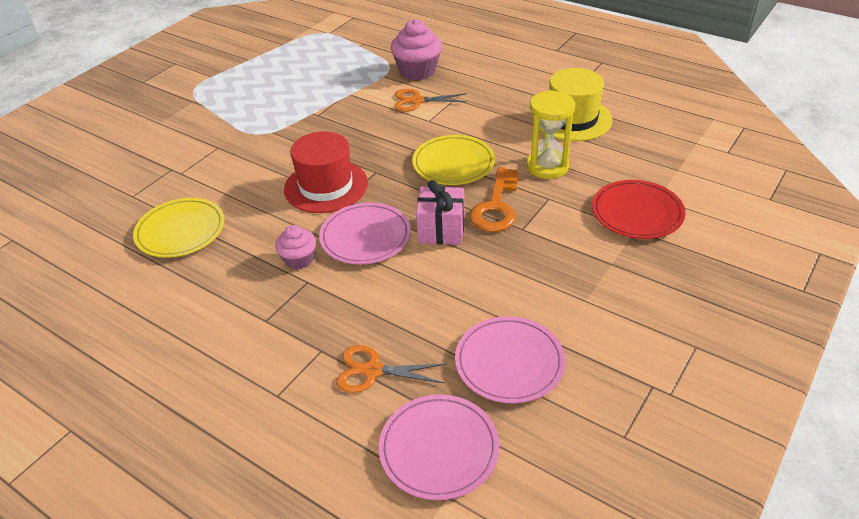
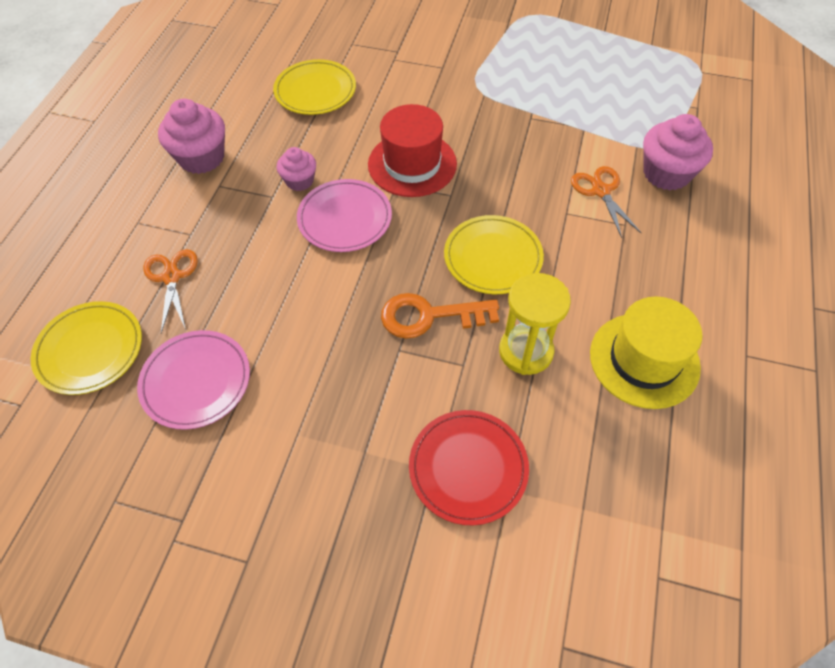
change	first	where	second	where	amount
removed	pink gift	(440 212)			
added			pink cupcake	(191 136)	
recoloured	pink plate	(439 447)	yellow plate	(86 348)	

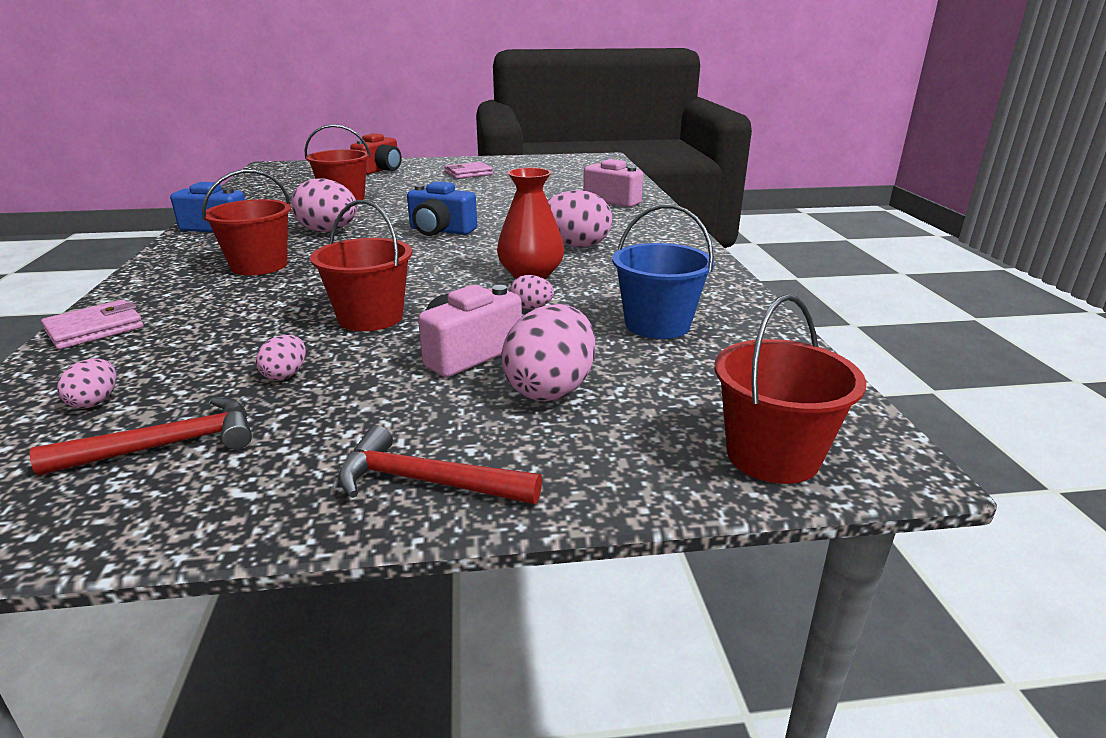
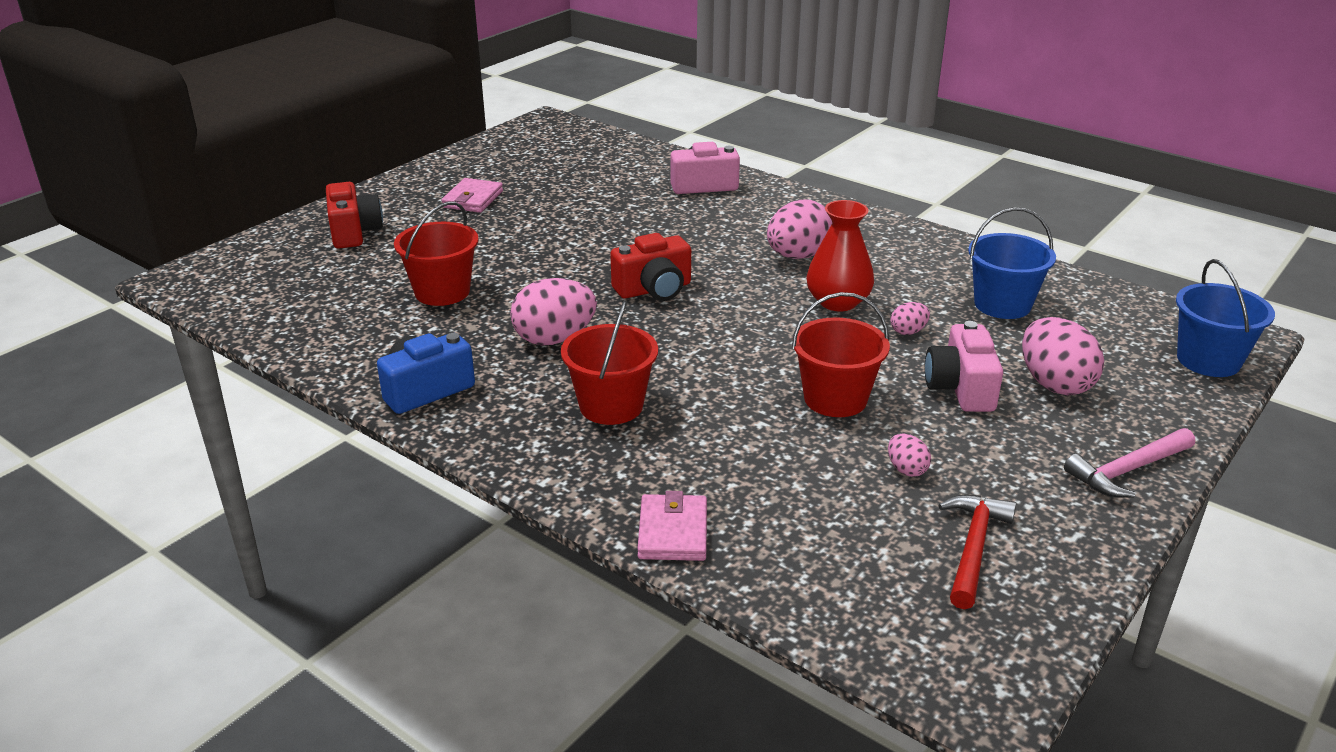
change	first	where	second	where	amount
removed	pink egg	(87 383)			
recoloured	red hammer	(440 465)	pink hammer	(1129 463)	
recoloured	blue camera	(442 208)	red camera	(650 267)	
recoloured	red bucket	(790 389)	blue bucket	(1225 318)	

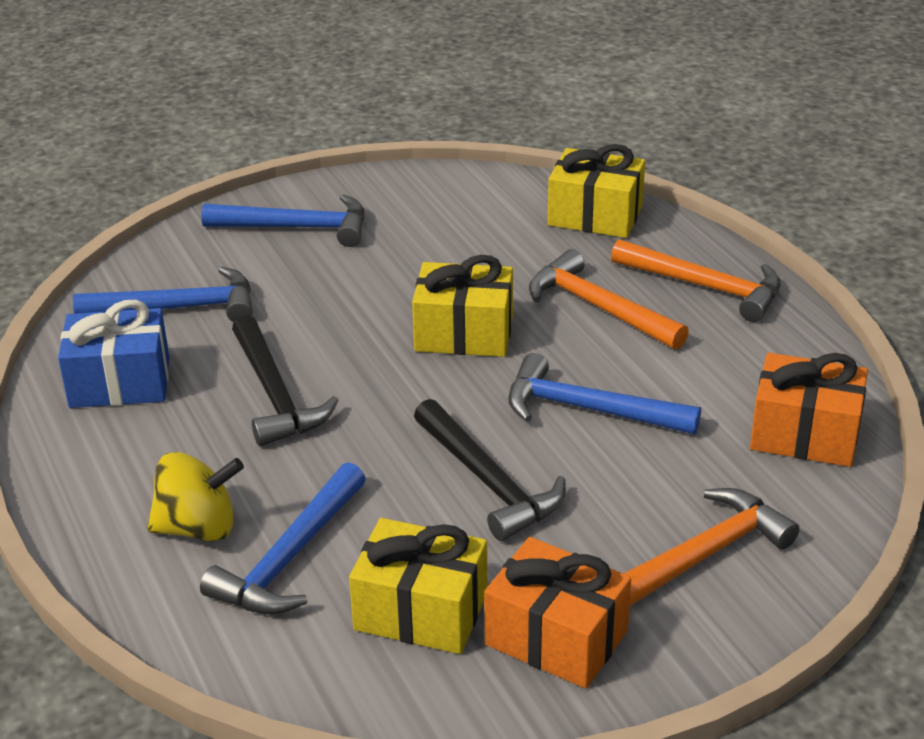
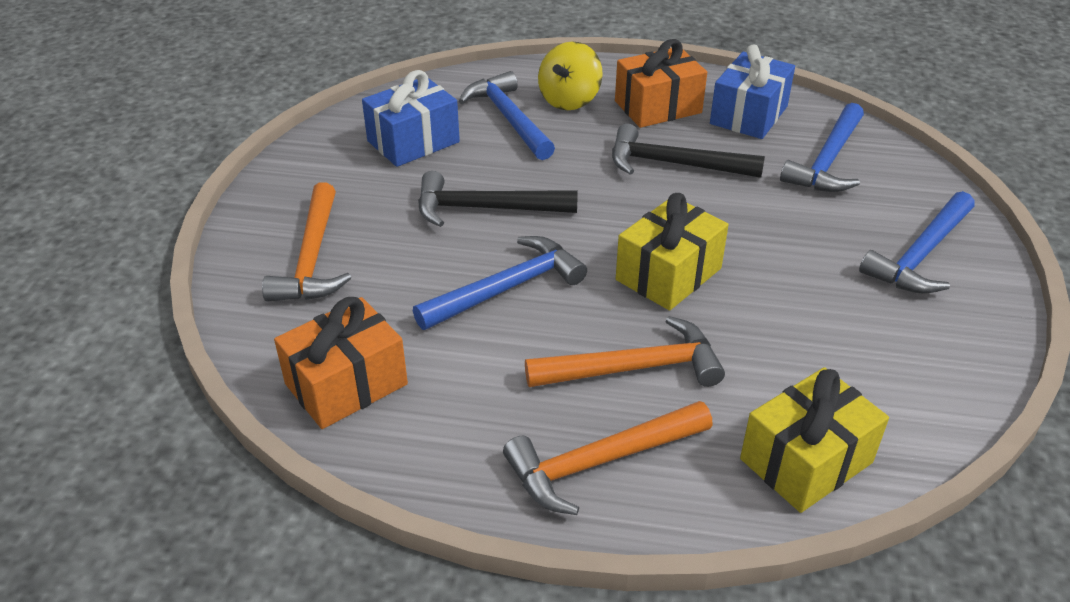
change	first	where	second	where	amount
moved	orange gift	(557 613)		(661 83)	
recoloured	yellow gift	(418 586)	blue gift	(411 118)	

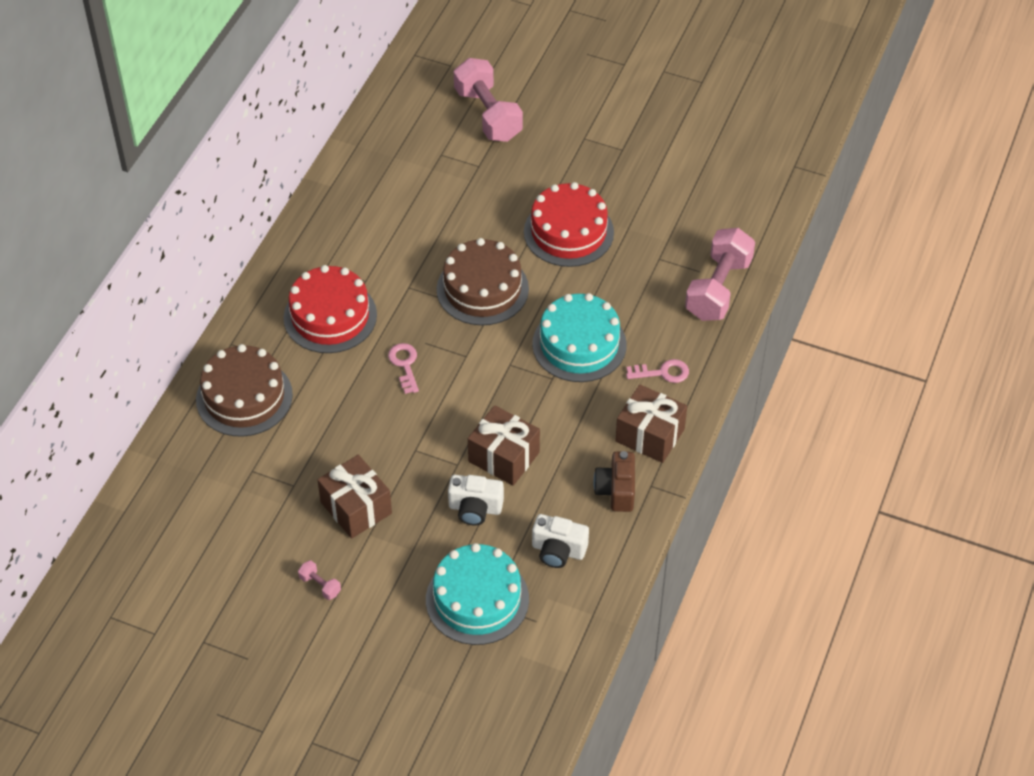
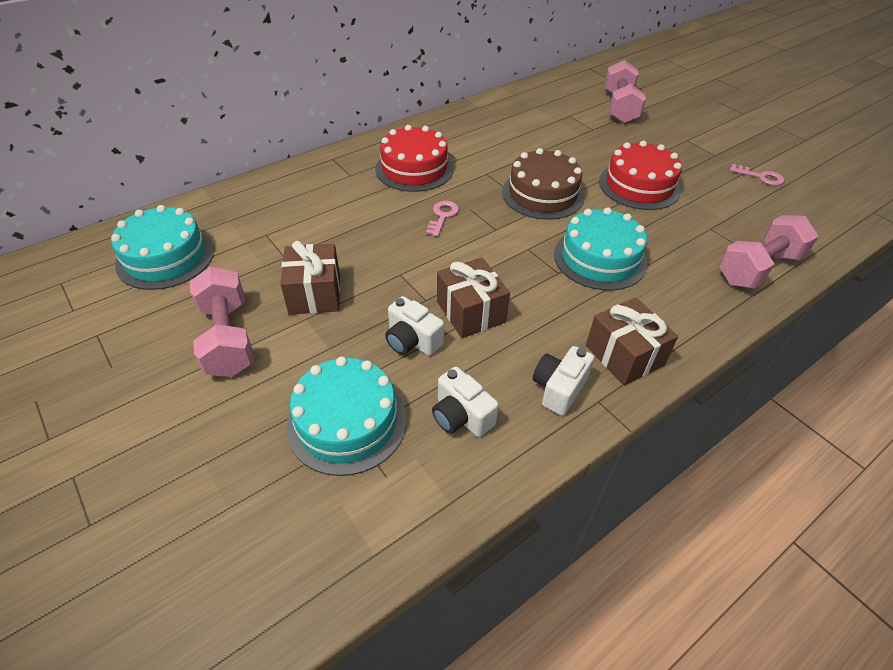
change	first	where	second	where	amount
removed	brown cake	(244 390)			
added			turquoise cake	(162 247)	
moved	pink key	(657 371)		(757 175)	
recoloured	brown camera	(614 481)	white camera	(563 381)	
resized	pink dumbbell	(319 580)		(221 322)	x2.44

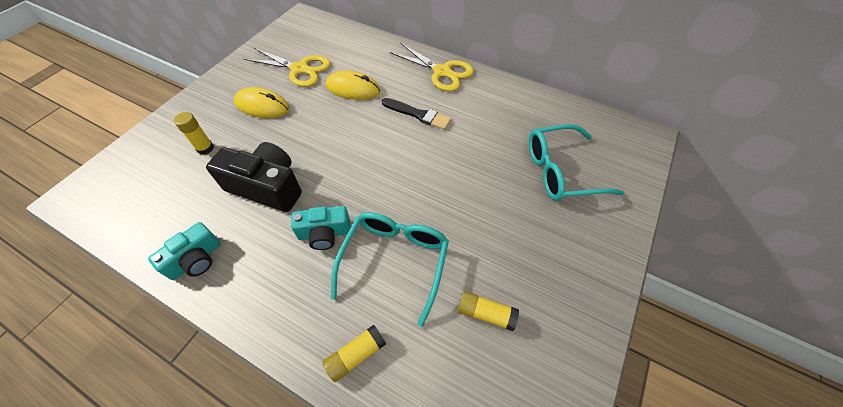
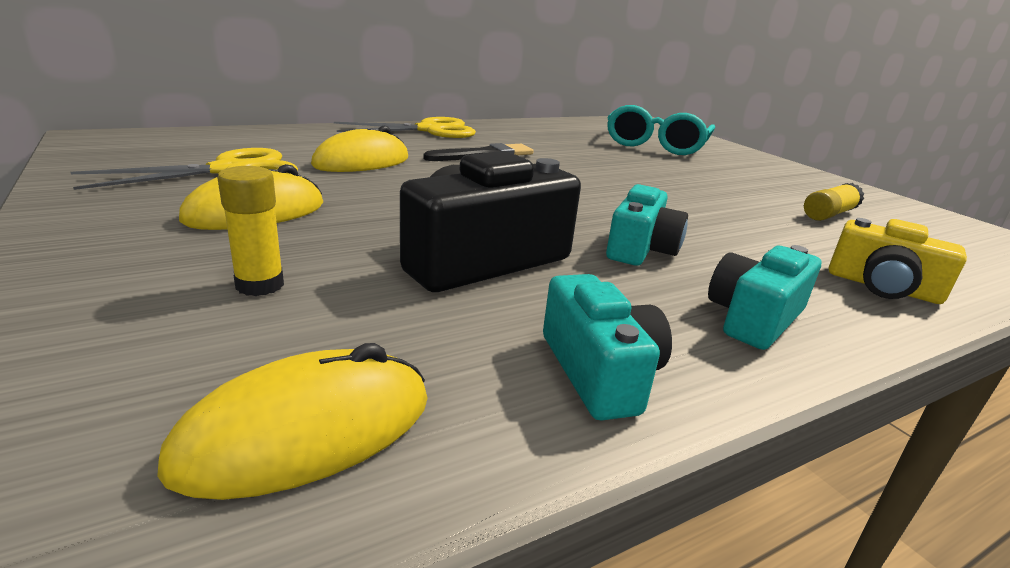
change	first	where	second	where	amount
removed	turquoise glasses	(390 269)			
added			yellow mouse	(292 421)	
added			turquoise camera	(764 297)	
replaced	yellow glue stick	(354 353)	yellow camera	(898 261)	

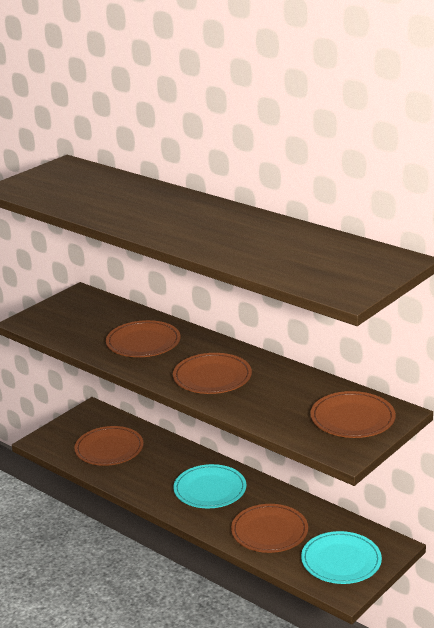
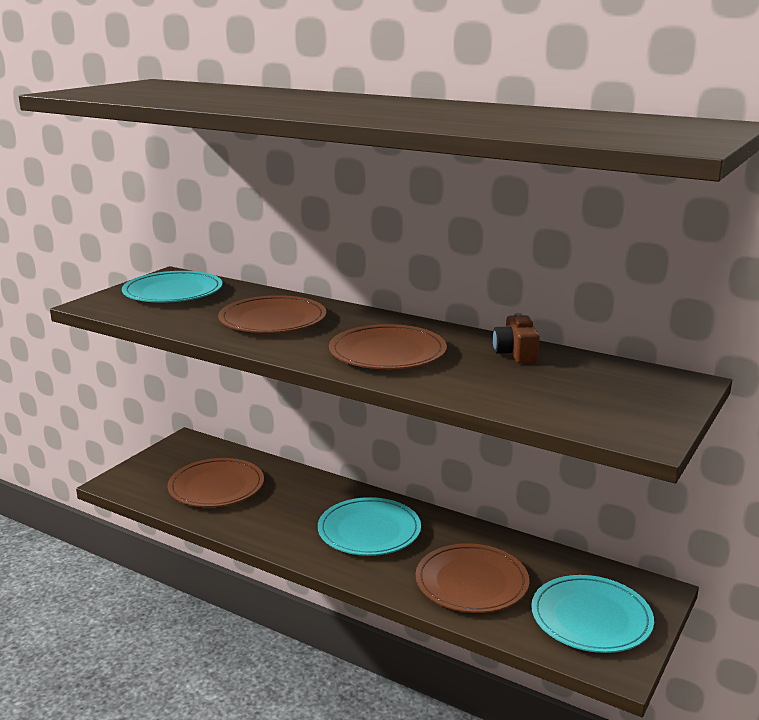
change	first	where	second	where	amount
removed	brown plate	(353 414)			
added			turquoise plate	(172 287)	
added			brown camera	(516 338)	

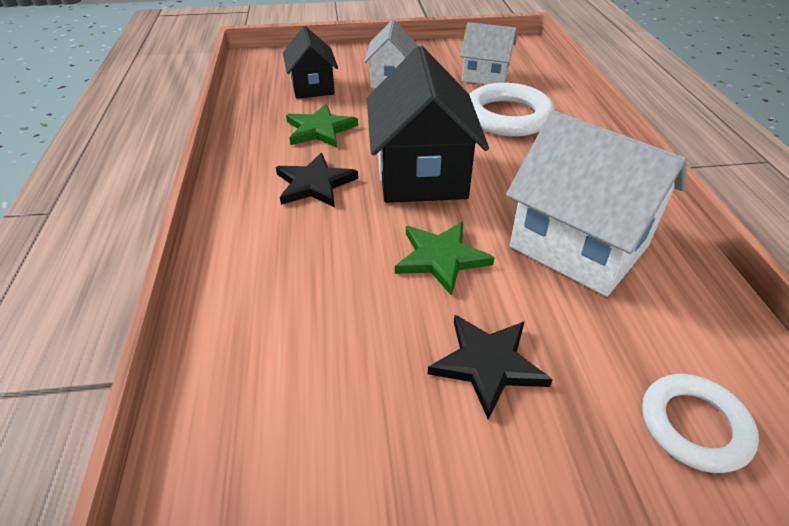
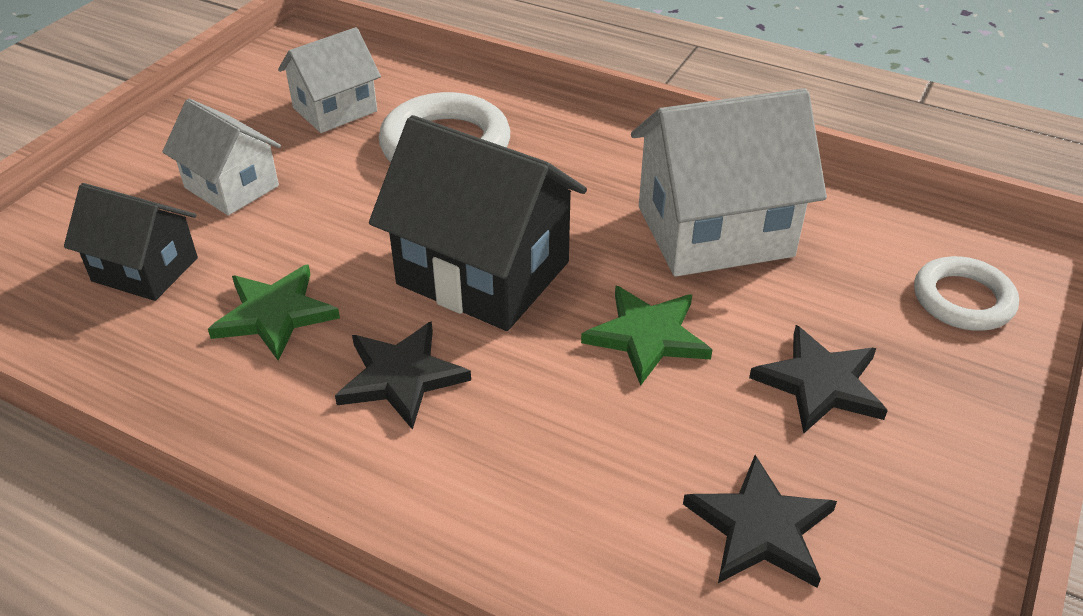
change	first	where	second	where	amount
added			black star	(760 521)	

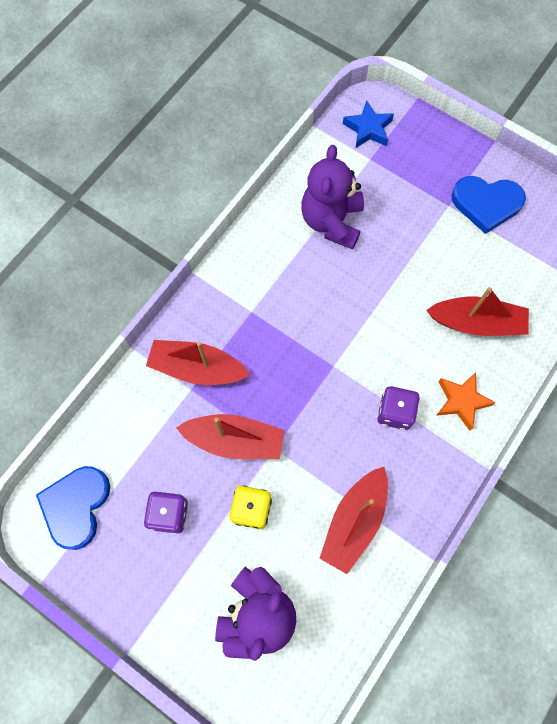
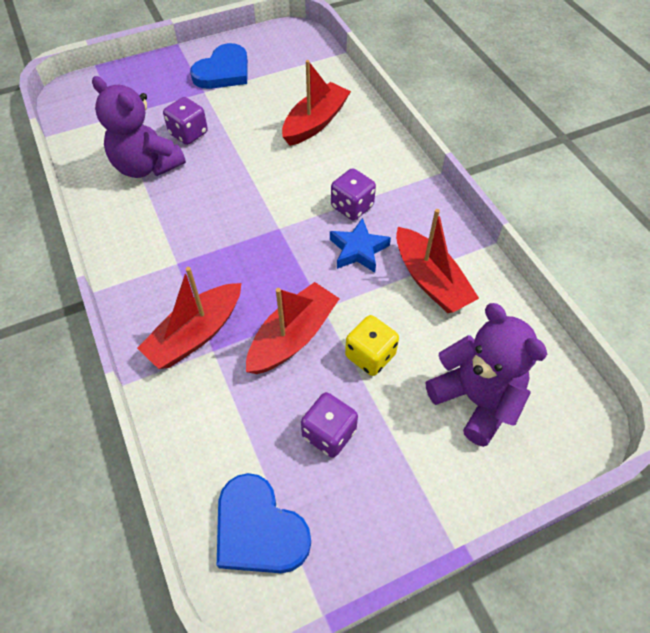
change	first	where	second	where	amount
removed	orange star	(466 401)			
added			purple dice	(185 121)	
moved	blue star	(368 124)		(360 245)	

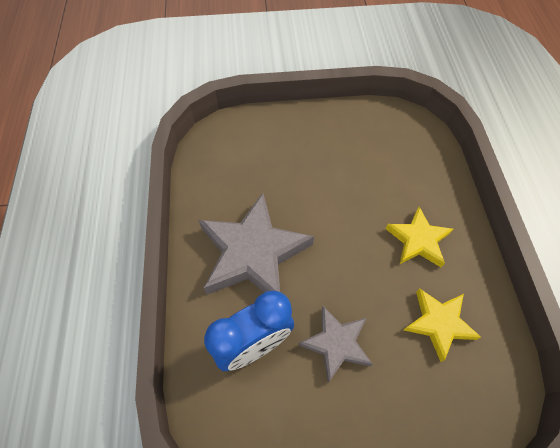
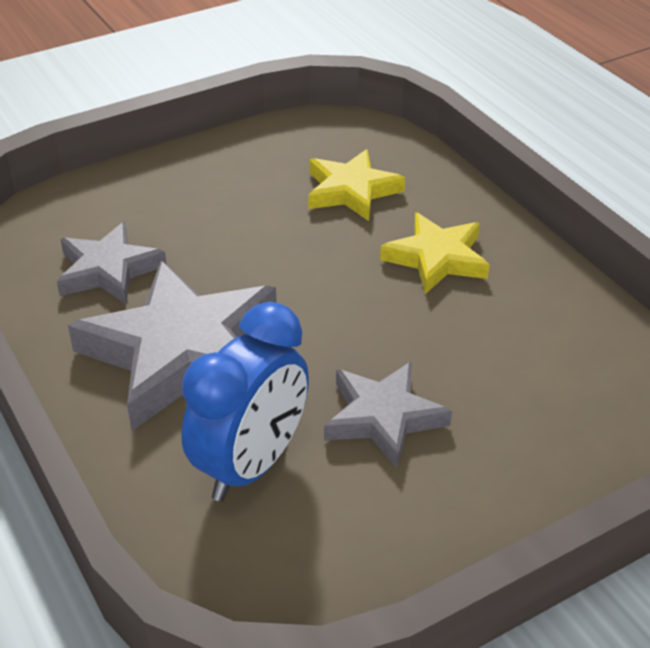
change	first	where	second	where	amount
added			grey star	(112 263)	
moved	yellow star	(442 325)		(356 185)	

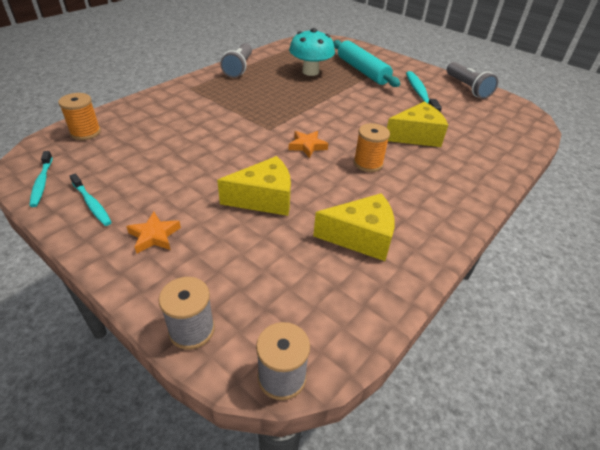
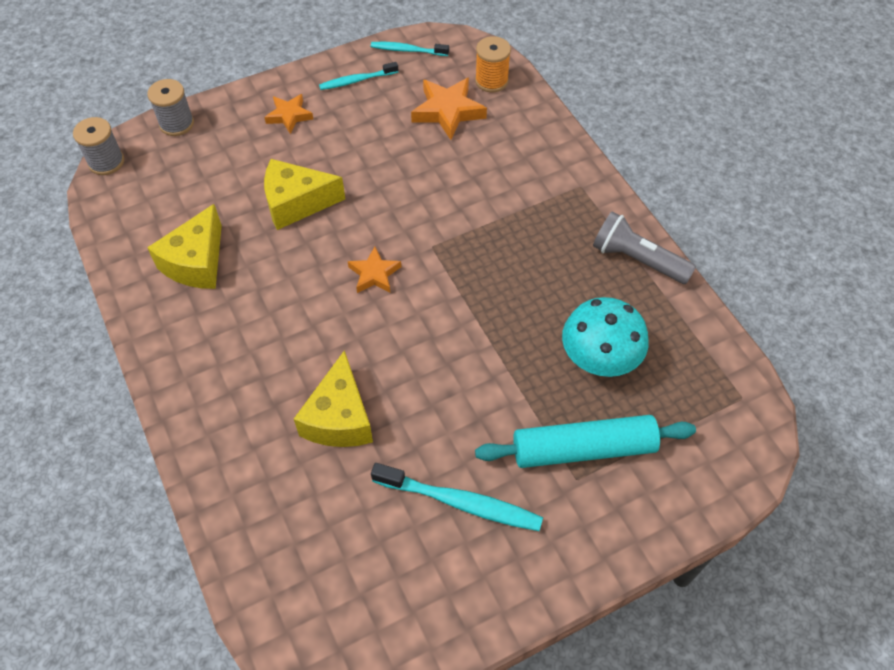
change	first	where	second	where	amount
removed	orange spool	(372 147)			
removed	grey flashlight	(472 80)			
added			orange star	(449 109)	
turned	yellow cheese	(254 186)		(304 194)	75 degrees clockwise

